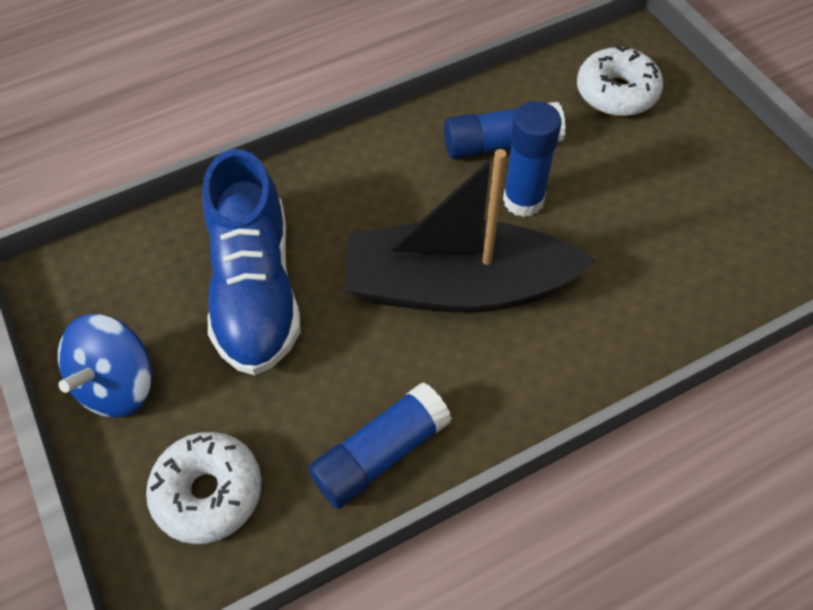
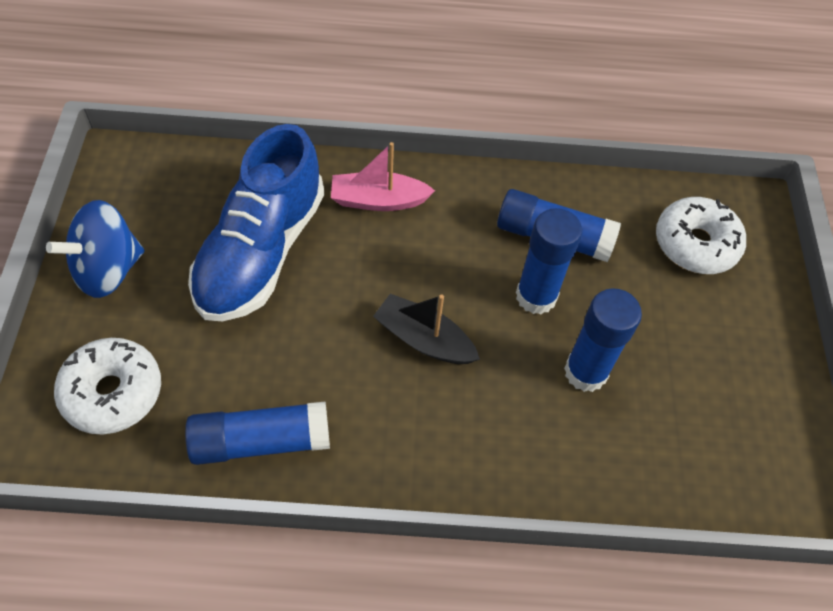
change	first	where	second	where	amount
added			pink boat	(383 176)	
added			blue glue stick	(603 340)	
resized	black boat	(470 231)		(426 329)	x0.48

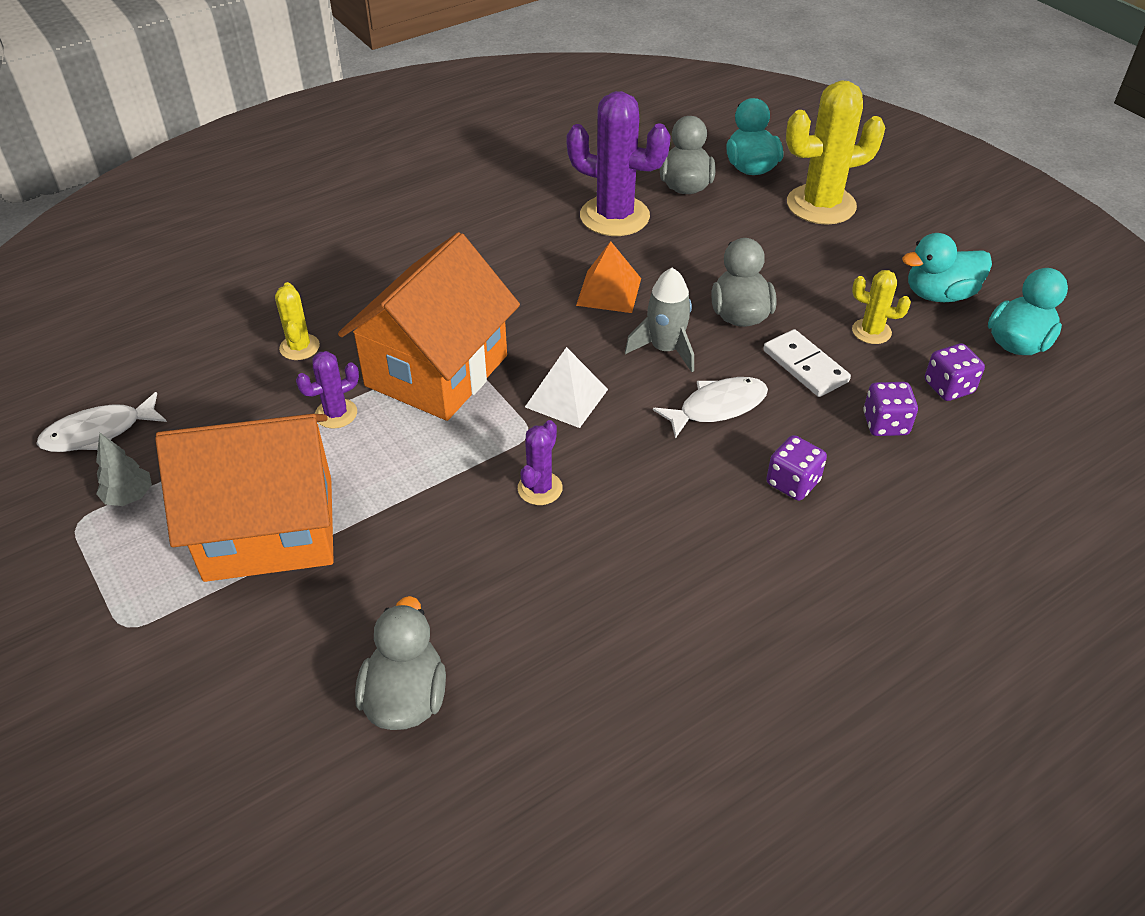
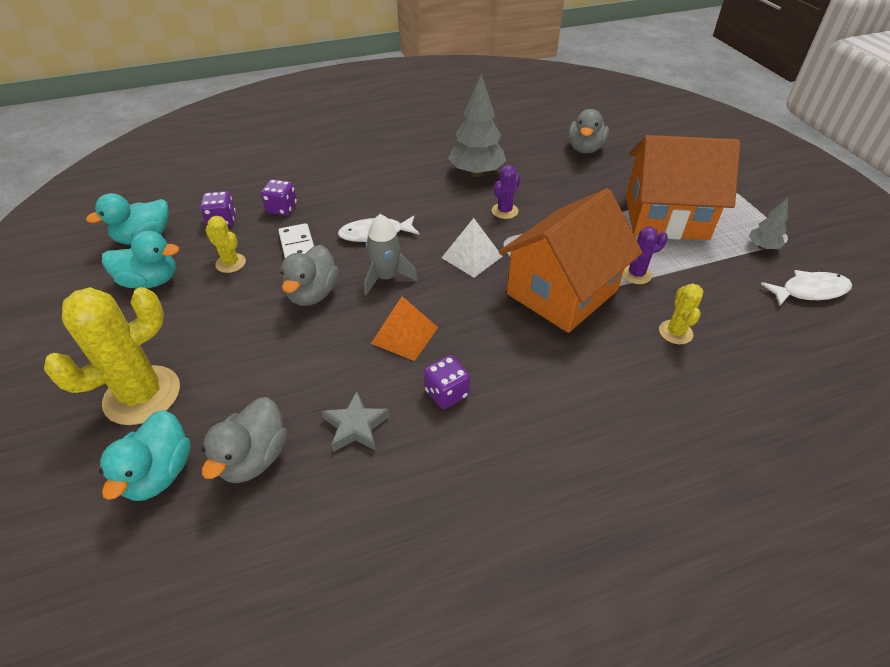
change	first	where	second	where	amount
added			grey tree	(477 125)	
moved	purple dice	(796 468)		(447 382)	
replaced	purple cactus	(619 163)	grey star	(356 421)	
turned	yellow cactus	(835 153)		(112 356)	45 degrees counterclockwise

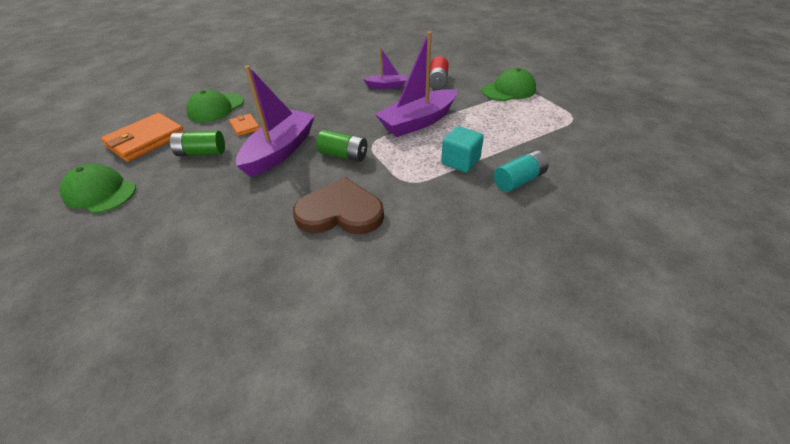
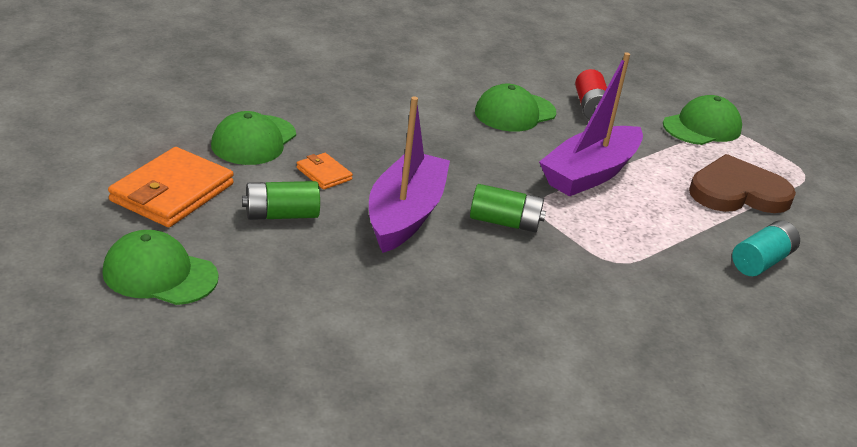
change	first	where	second	where	amount
removed	turquoise cube	(462 149)			
moved	brown heart	(338 206)		(742 183)	
replaced	purple boat	(385 68)	green cap	(515 108)	

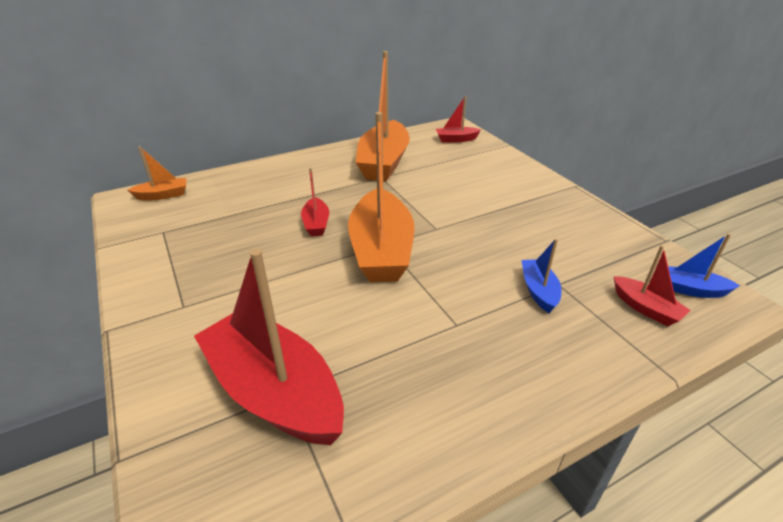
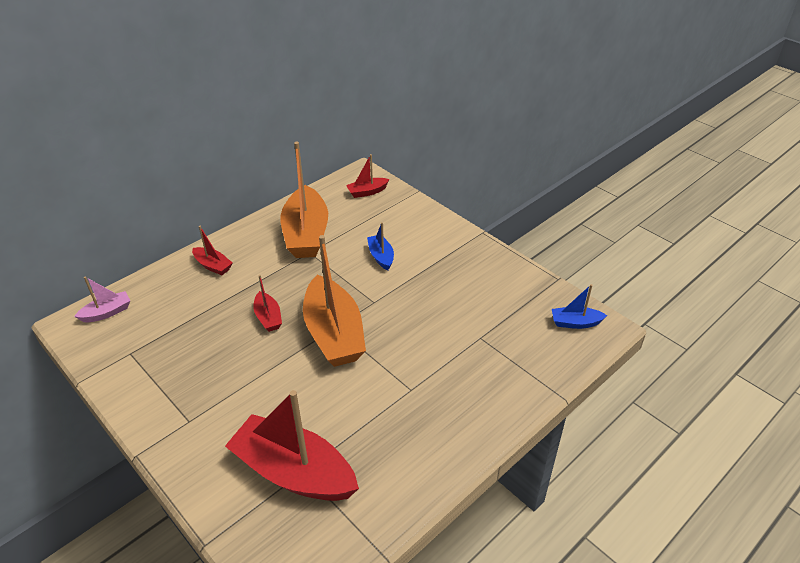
change	first	where	second	where	amount
moved	blue boat	(542 276)		(380 246)	
moved	red boat	(652 285)		(212 250)	
recoloured	orange boat	(157 173)	pink boat	(102 299)	

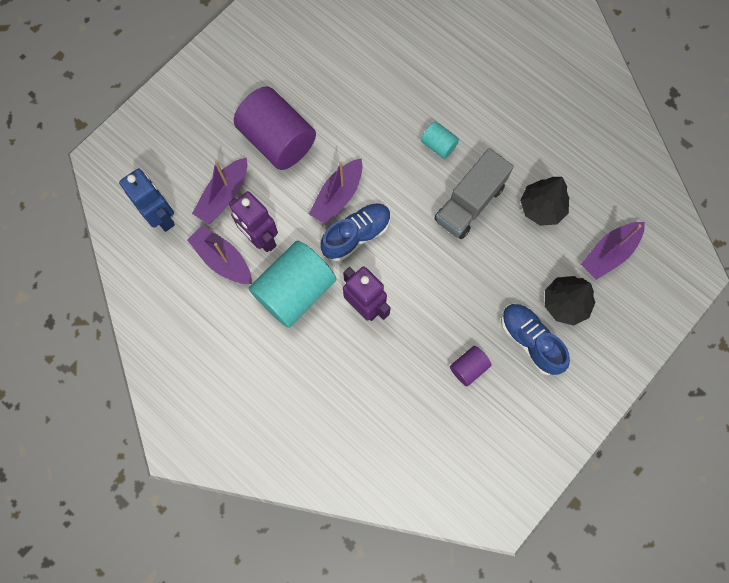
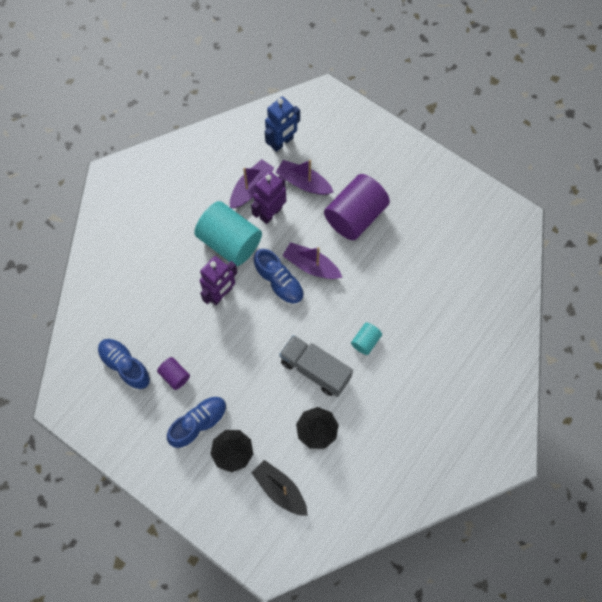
change	first	where	second	where	amount
added			blue shoe	(124 365)	
recoloured	purple boat	(613 251)	black boat	(279 488)	

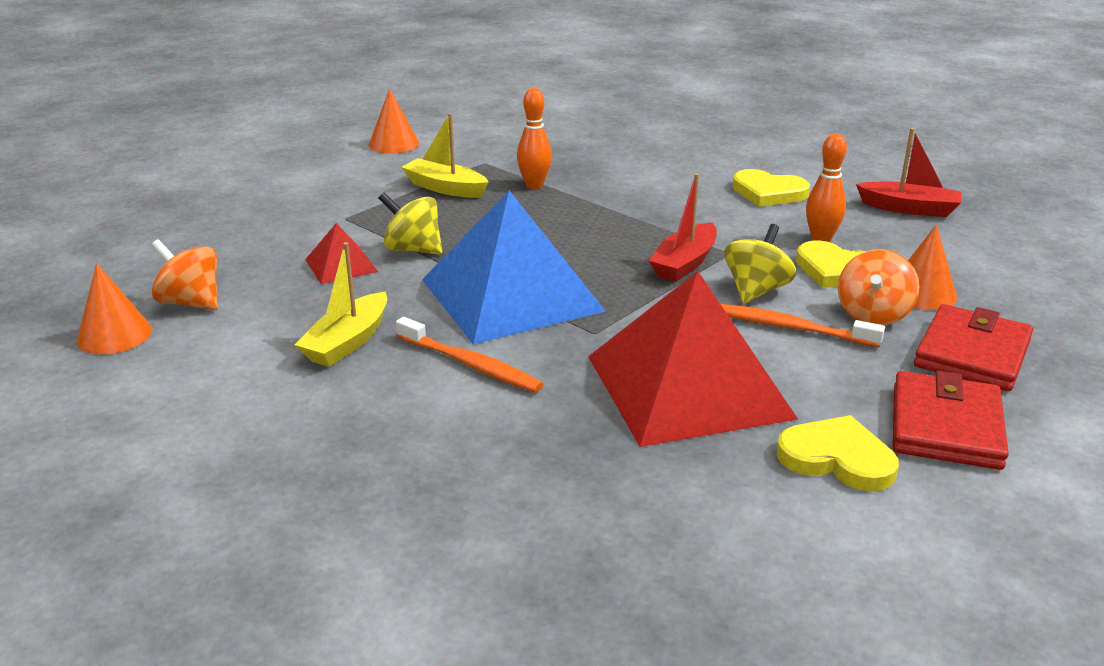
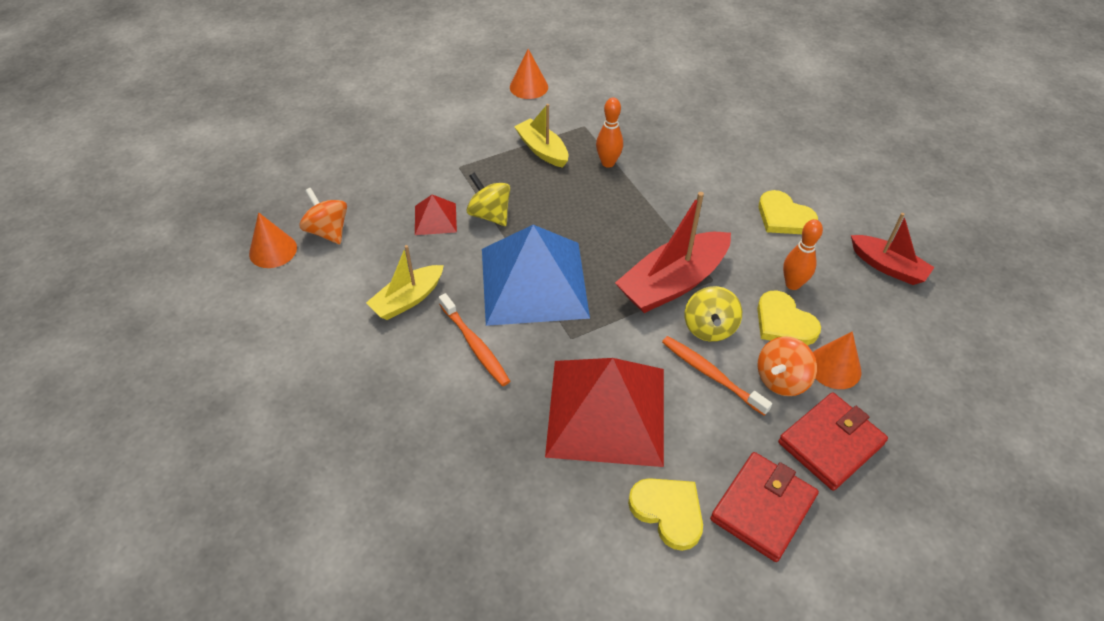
change	first	where	second	where	amount
turned	yellow spinning top	(760 264)		(713 314)	135 degrees clockwise
resized	red boat	(683 227)		(673 252)	x1.62

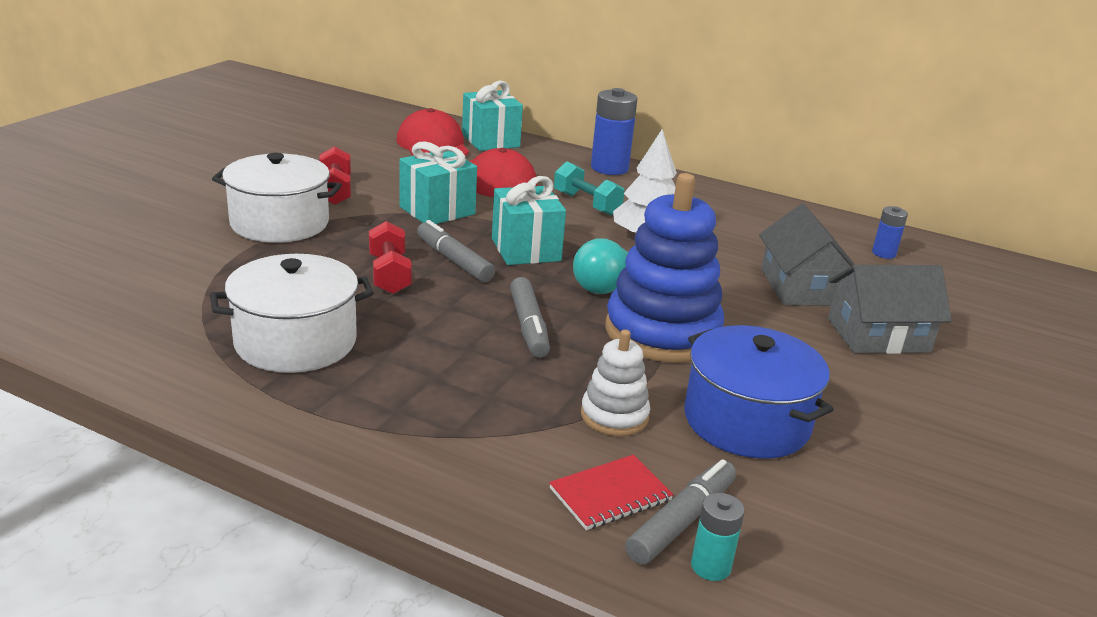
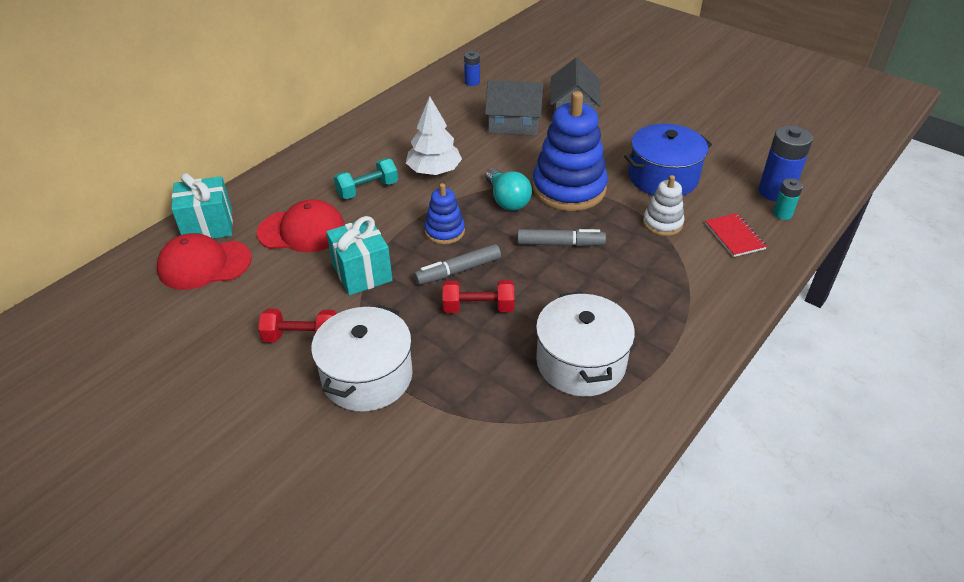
change	first	where	second	where	amount
removed	grey marker	(680 512)			
moved	blue battery	(614 131)		(785 163)	
replaced	turquoise gift	(529 220)	blue stacking toy	(444 213)	

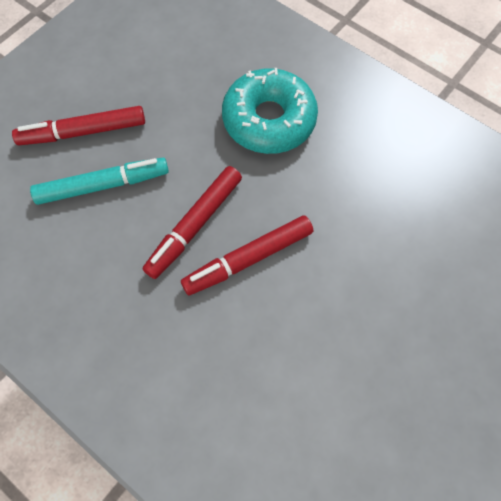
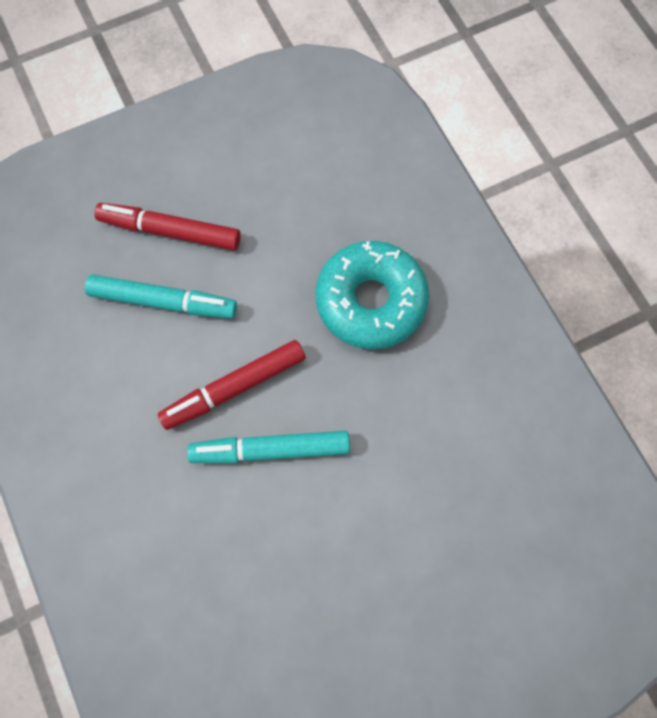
change	first	where	second	where	amount
recoloured	red marker	(247 255)	turquoise marker	(268 447)	

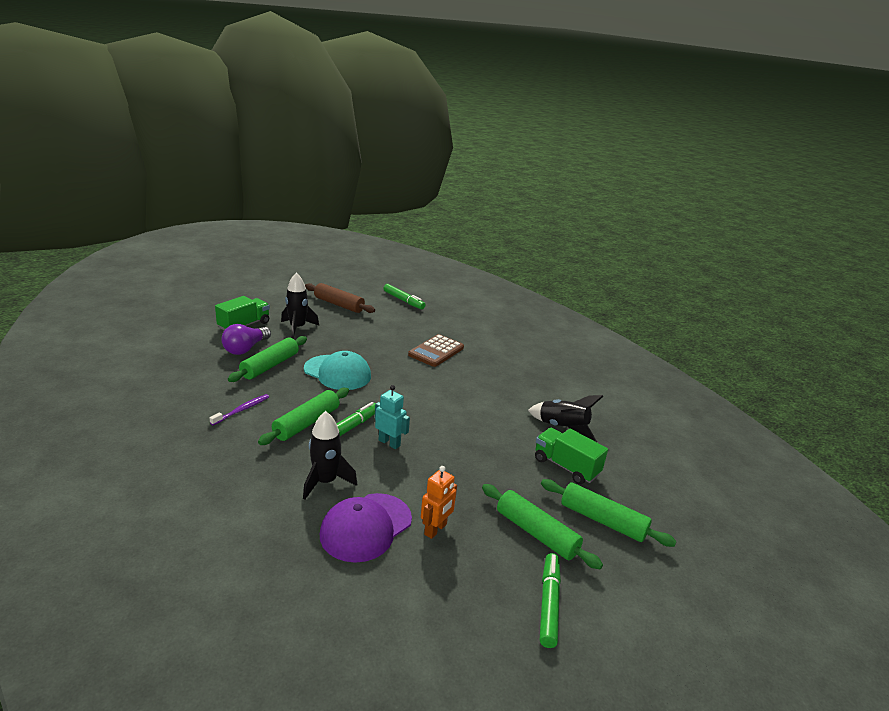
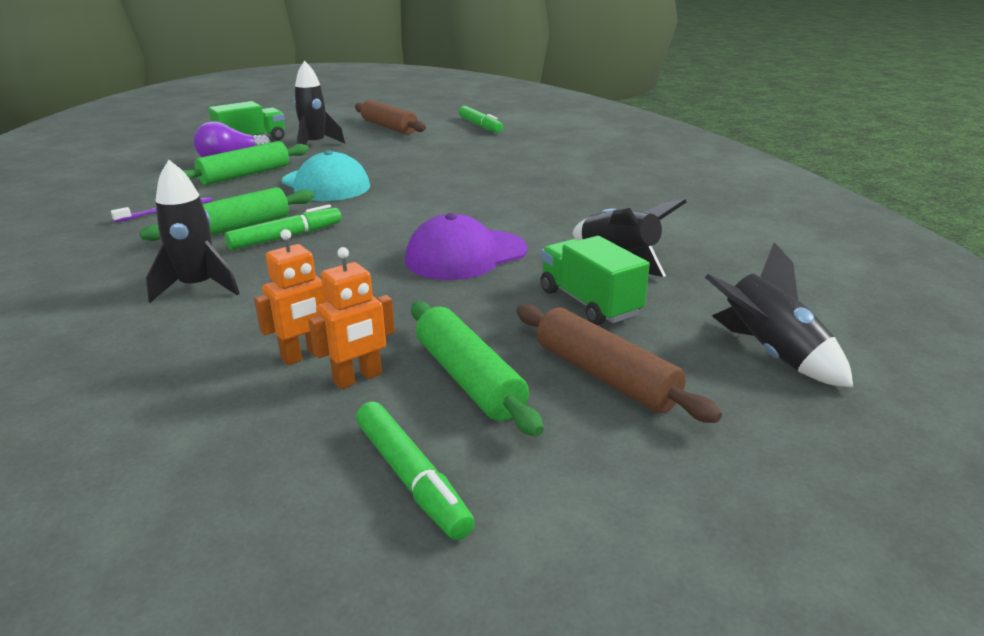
change	first	where	second	where	amount
removed	turquoise robot	(392 417)			
removed	brown calculator	(436 350)			
added			orange robot	(351 318)	
added			black rocket	(779 315)	
moved	purple cap	(366 528)		(466 246)	
recoloured	green rolling pin	(609 513)	brown rolling pin	(619 363)	
turned	green marker	(550 600)		(415 470)	120 degrees clockwise

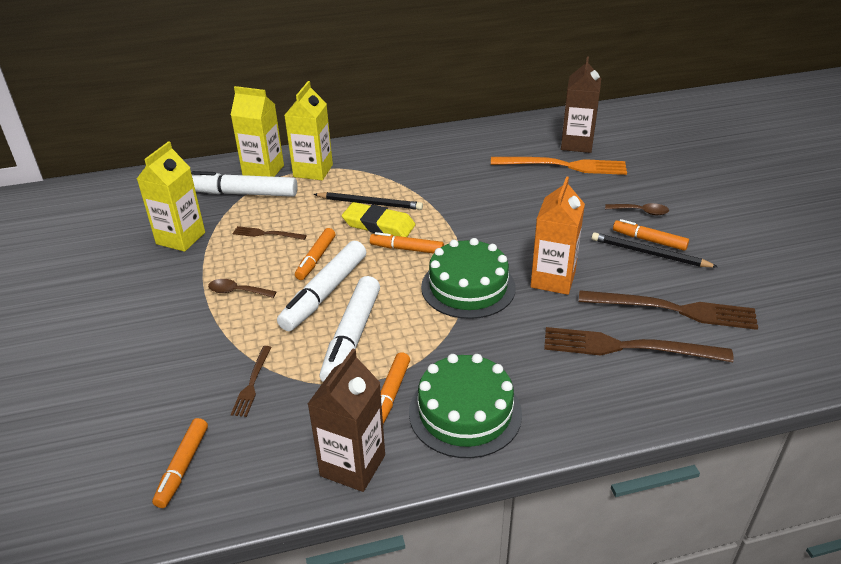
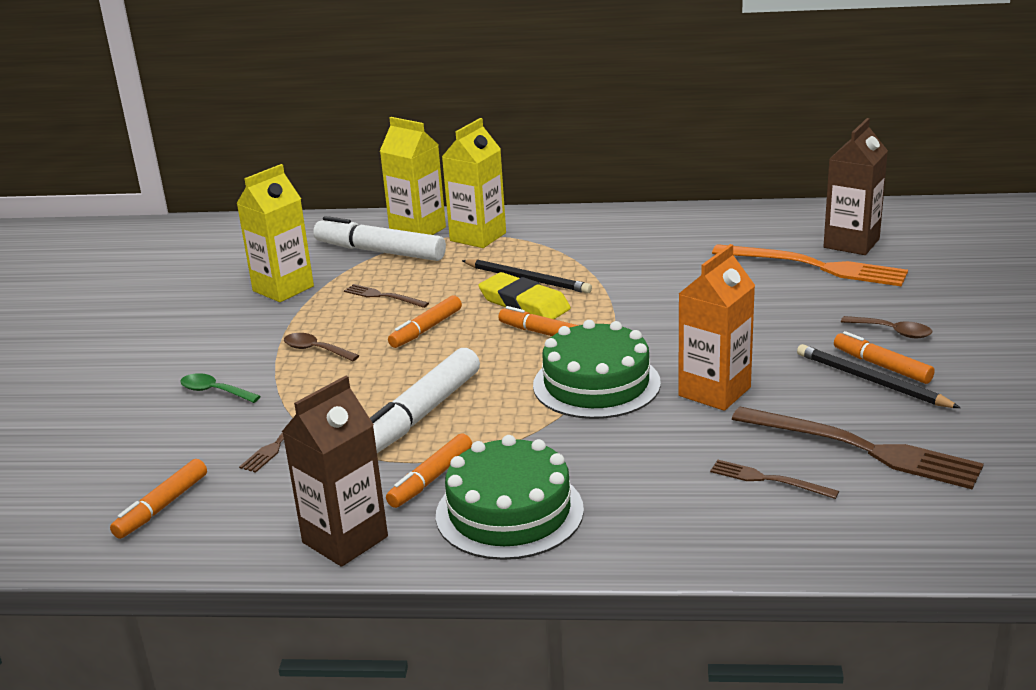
change	first	where	second	where	amount
removed	white marker	(321 286)			
added			green spoon	(220 388)	
resized	brown fork	(639 344)		(774 479)	x0.50

